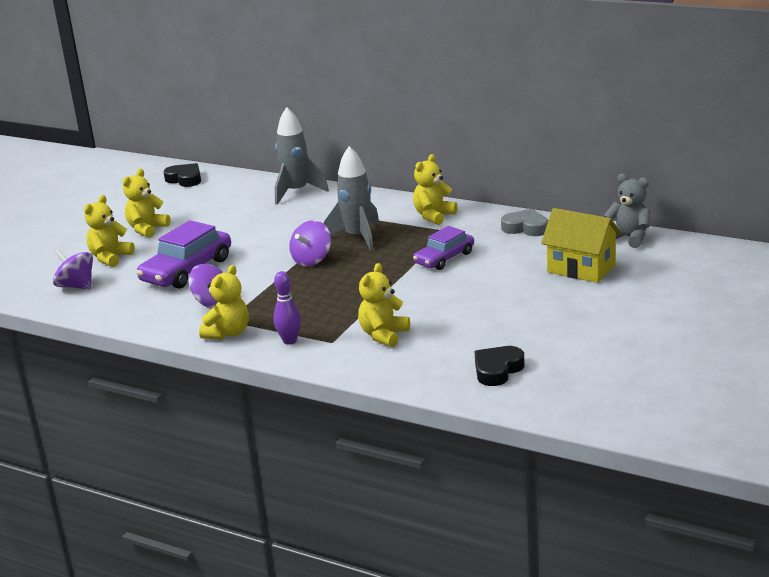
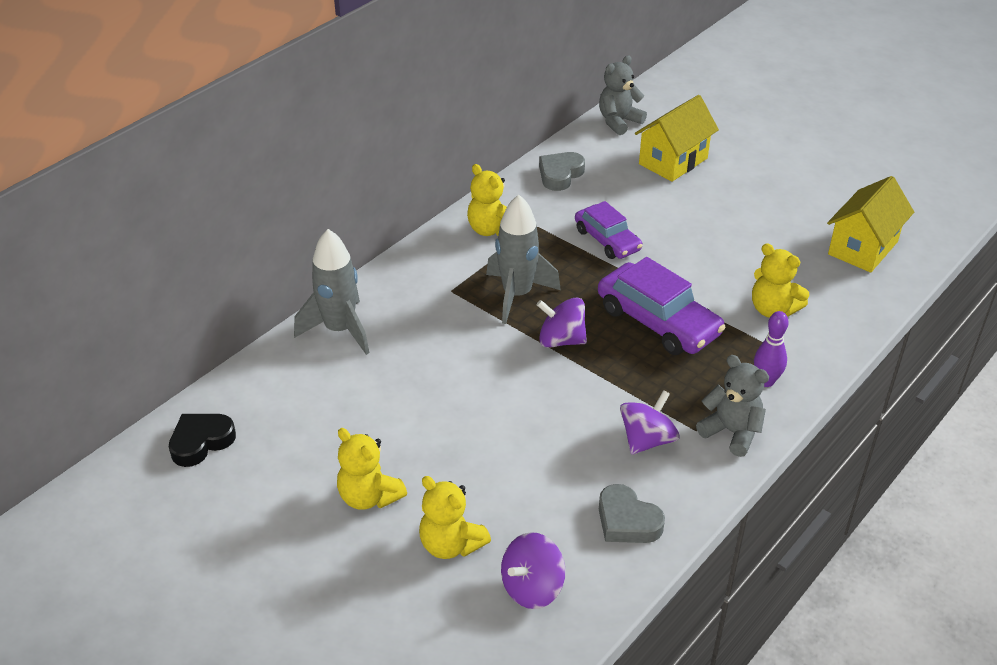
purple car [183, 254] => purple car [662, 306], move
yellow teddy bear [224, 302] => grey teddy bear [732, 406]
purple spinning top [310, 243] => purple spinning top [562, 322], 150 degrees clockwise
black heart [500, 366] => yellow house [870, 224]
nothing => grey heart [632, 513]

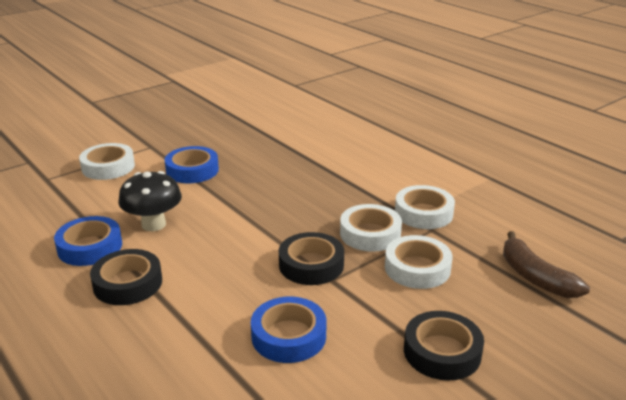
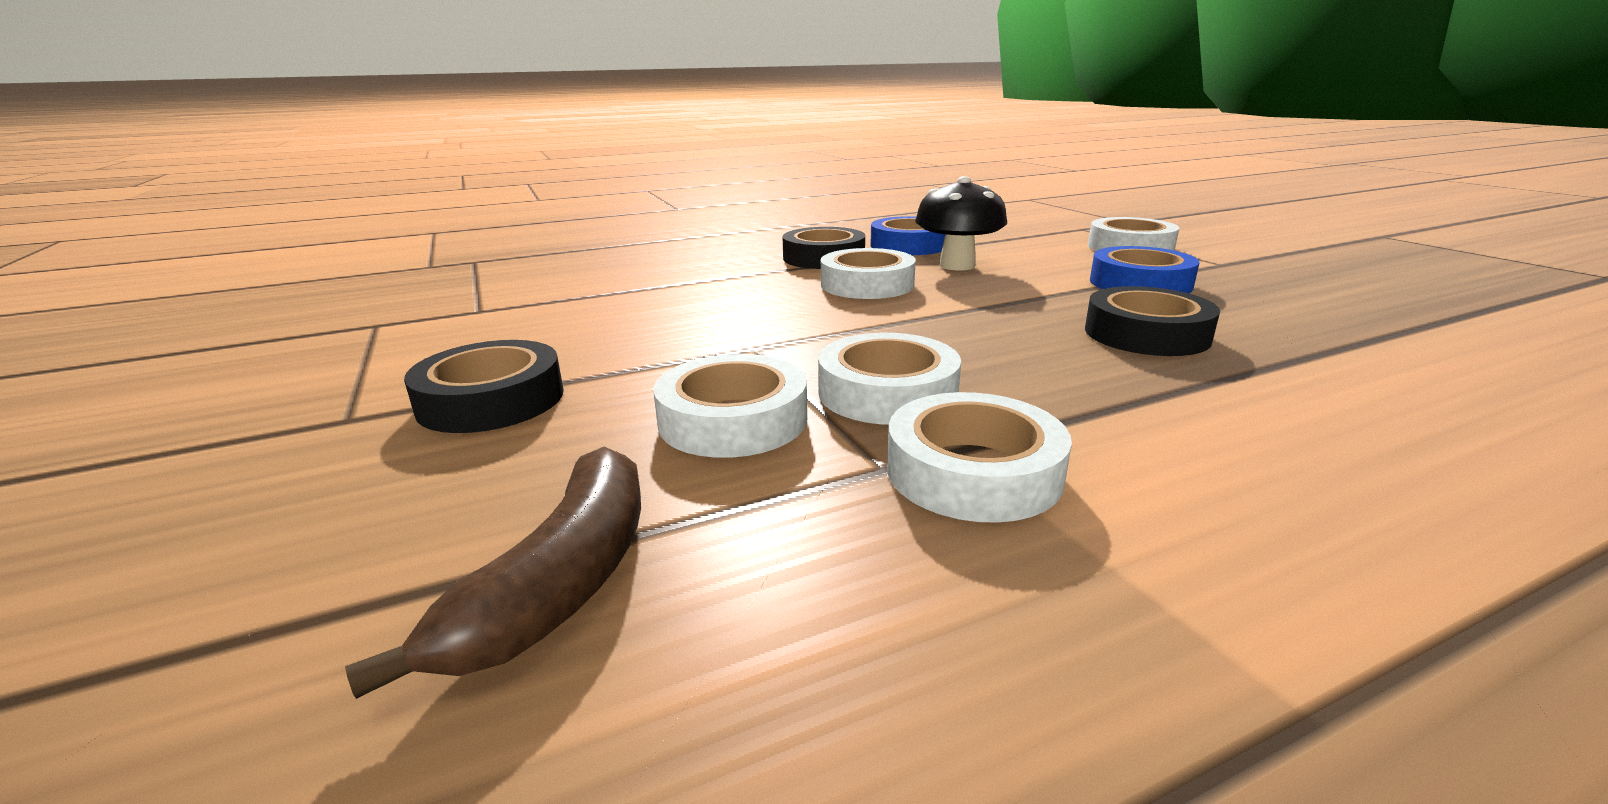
blue tape [288, 330] => nothing
black tape [311, 258] => black tape [1152, 321], move
brown banana [546, 264] => brown banana [493, 573], 120 degrees clockwise
nothing => white tape [868, 273]

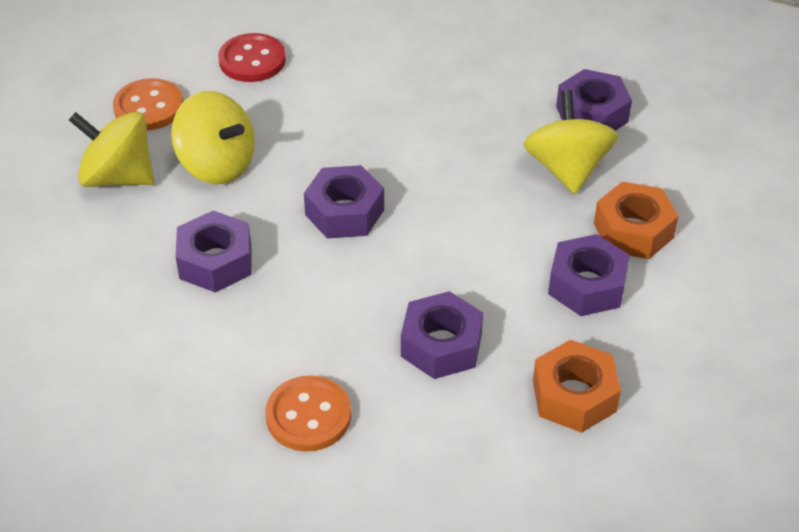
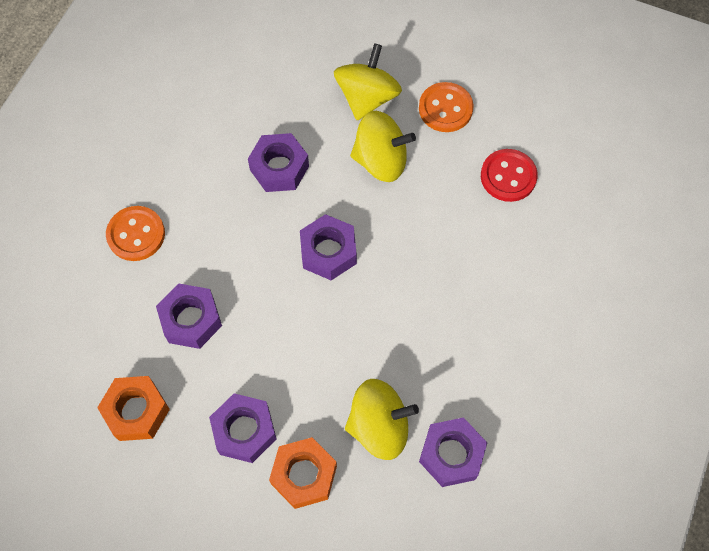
yellow spinning top [213, 137] => yellow spinning top [383, 146], 120 degrees counterclockwise

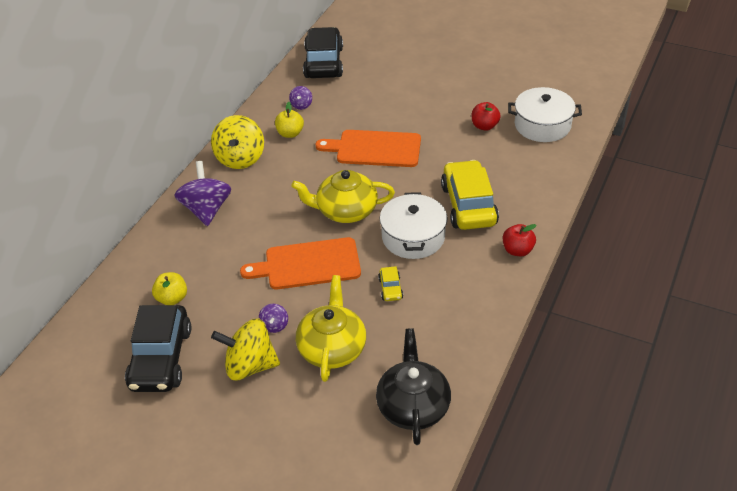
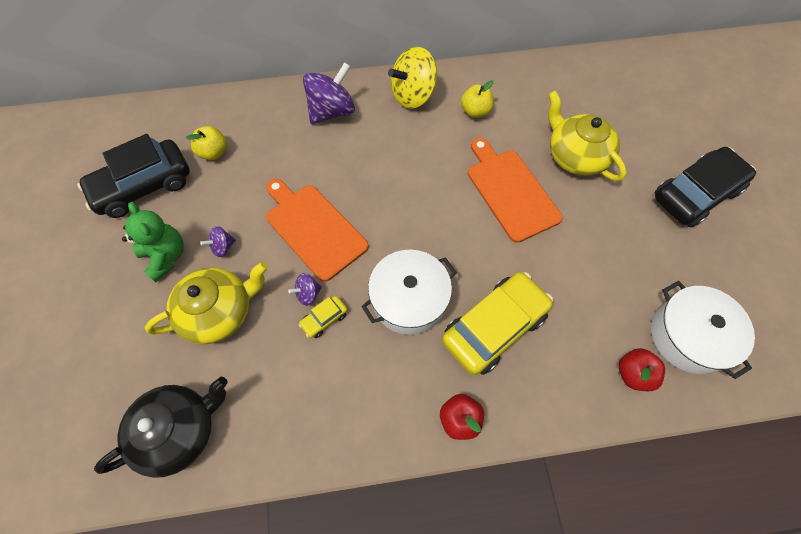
yellow spinning top [245, 349] => green teddy bear [153, 242]
purple spinning top [300, 98] => purple spinning top [305, 289], move
yellow teapot [343, 196] => yellow teapot [587, 135], move
black car [323, 52] => black car [705, 187], move
red apple [486, 116] => red apple [642, 369], move

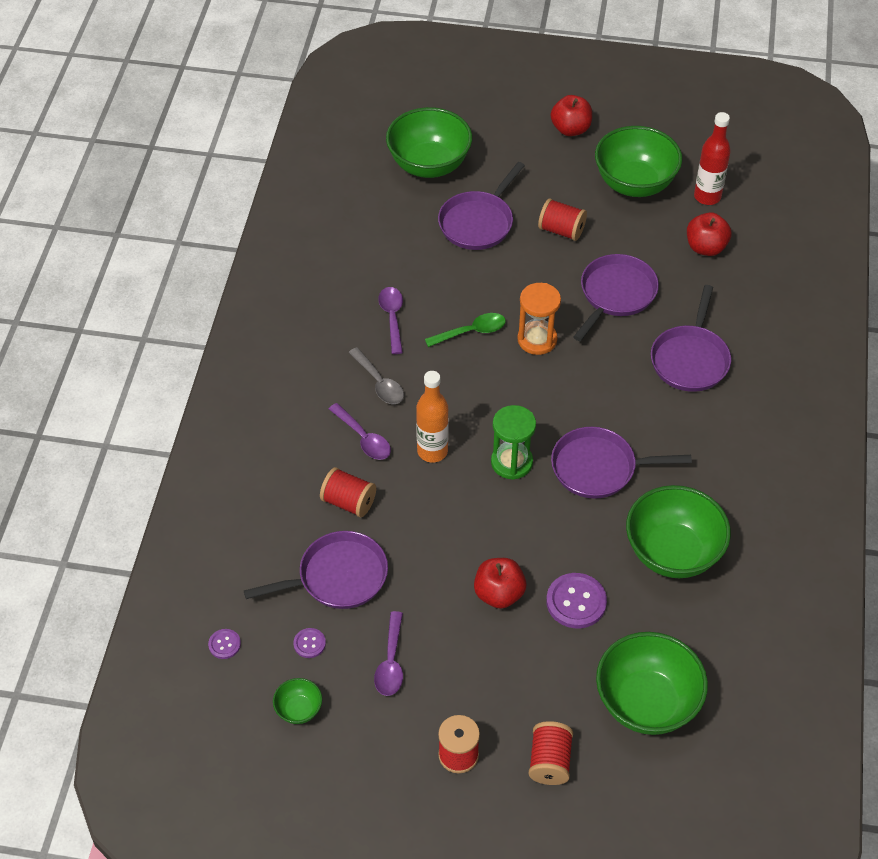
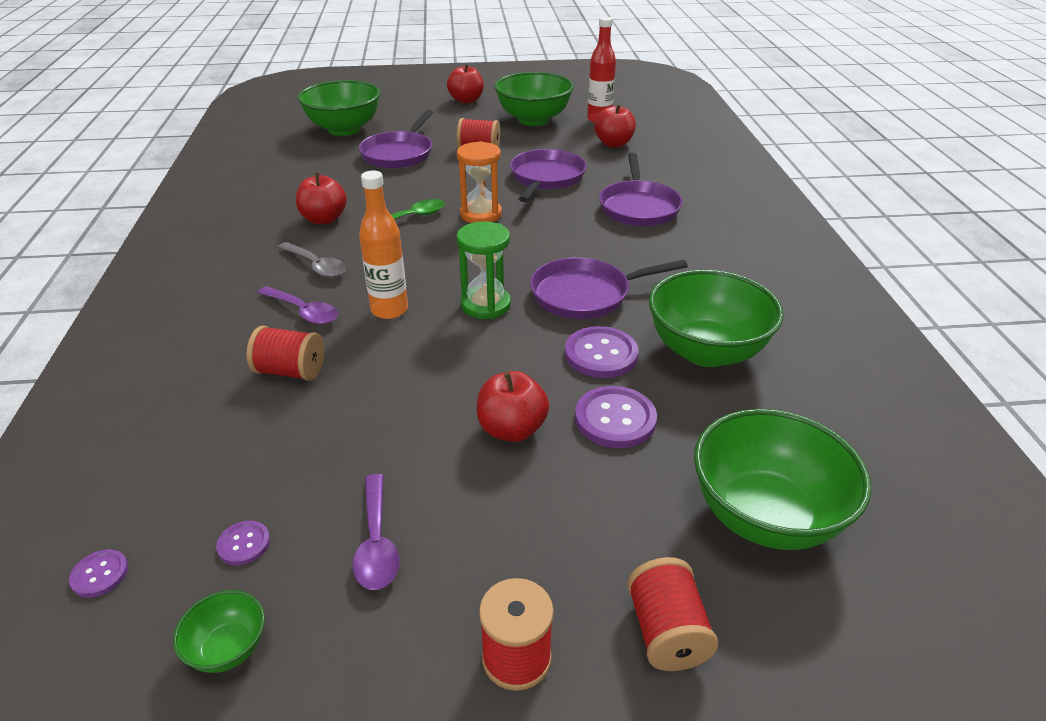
purple pan [316, 570] => nothing
purple spoon [390, 320] => red apple [321, 198]
nothing => purple button [601, 352]

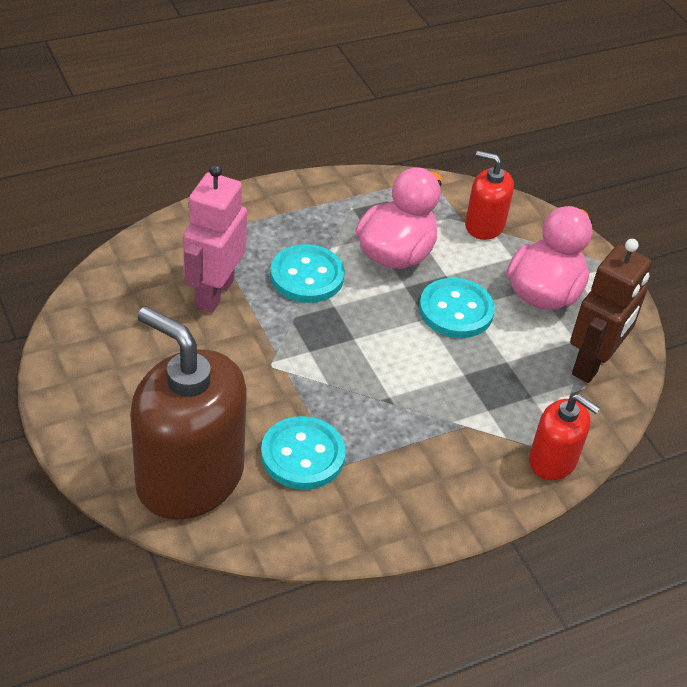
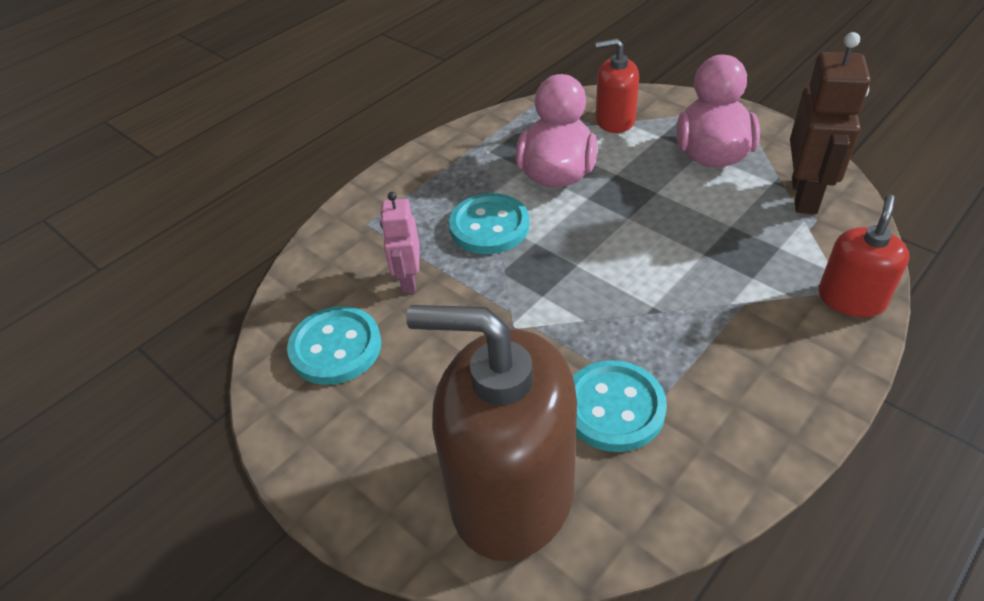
pink robot [215, 238] => pink robot [400, 242], x0.60
turquoise button [457, 308] => turquoise button [334, 345], move
red soap dispenser [564, 437] => red soap dispenser [864, 255], 75 degrees counterclockwise

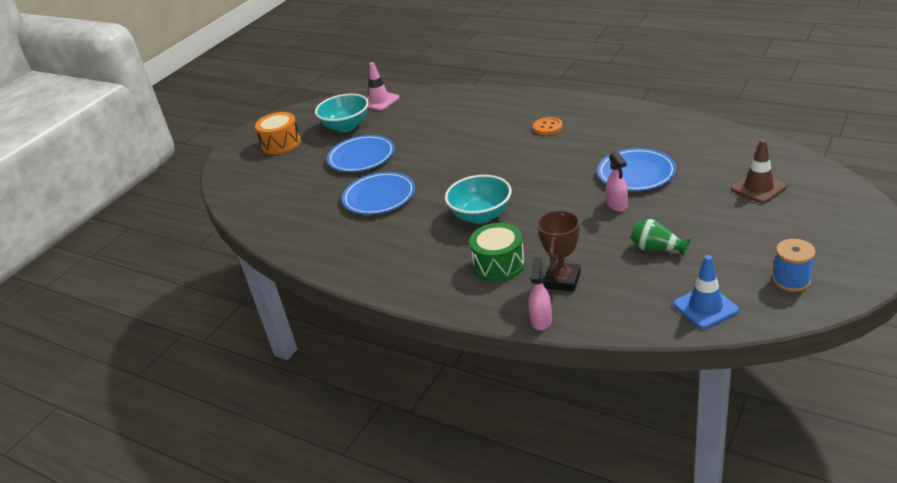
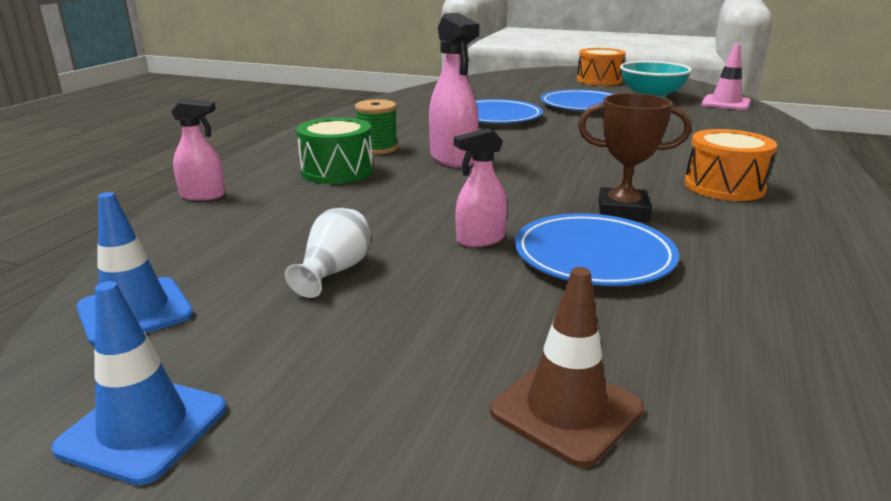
turquoise bowl [478, 199] => pink spray bottle [454, 90]
orange button [547, 126] => orange drum [731, 165]
brown trophy [559, 251] => brown trophy [634, 157], move
green vase [661, 238] => white vase [328, 253]
blue spool [794, 265] => blue traffic cone [139, 383]
nothing => green spool [376, 127]

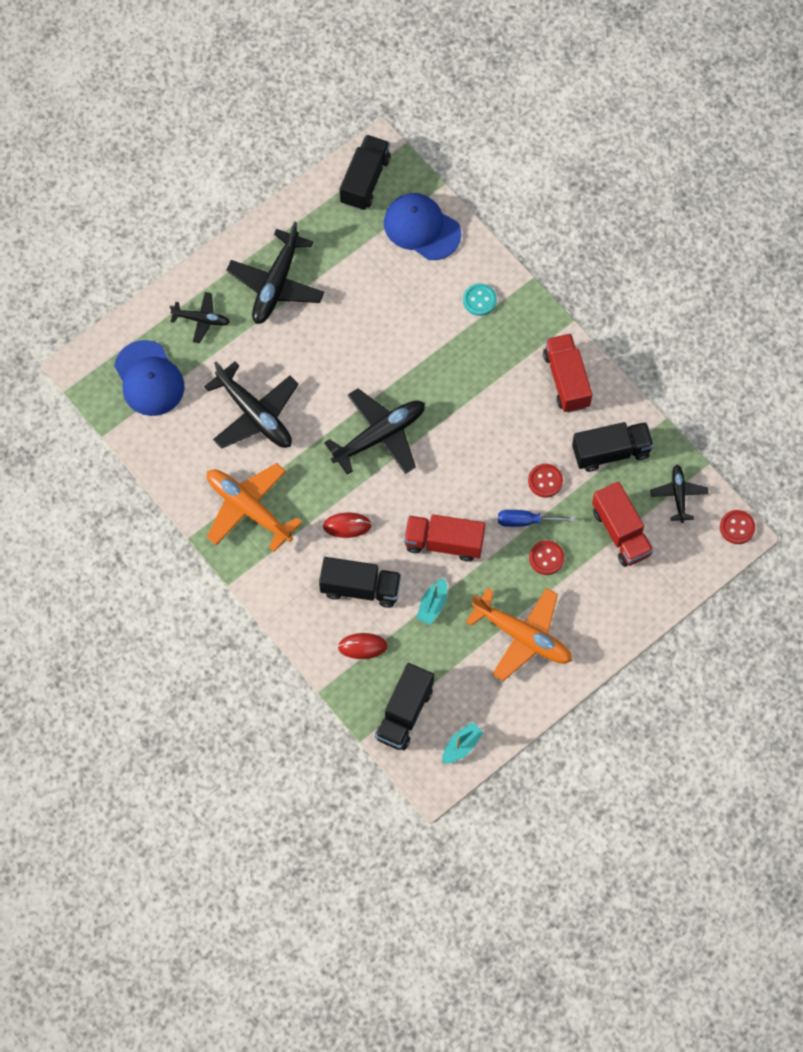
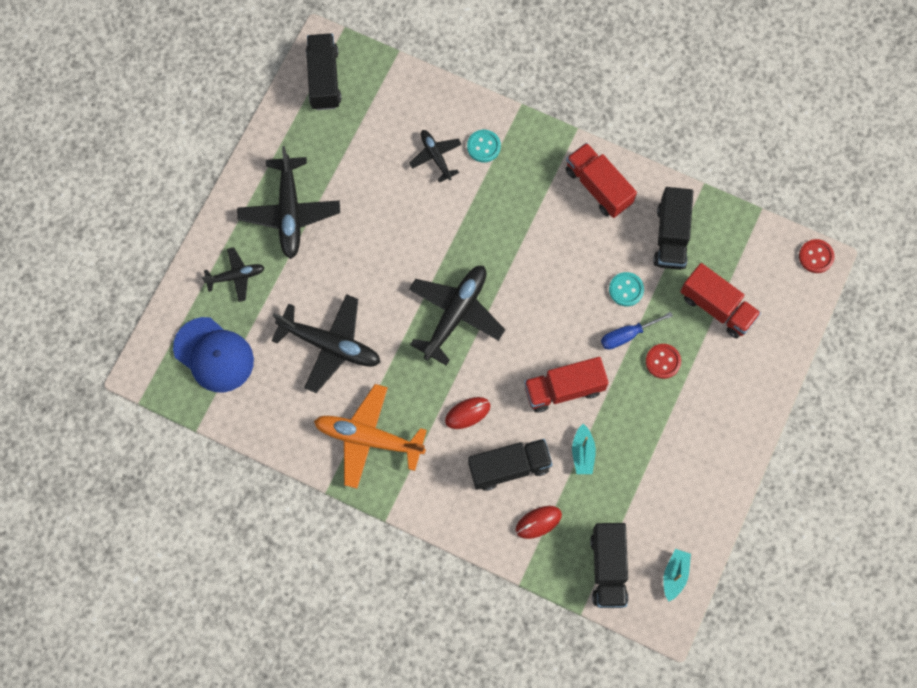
blue cap [422, 226] => nothing
orange plane [519, 634] => nothing
red button [545, 480] => turquoise button [626, 289]
black truck [613, 447] => black truck [673, 228], 135 degrees clockwise
black plane [679, 494] => black plane [435, 156], move

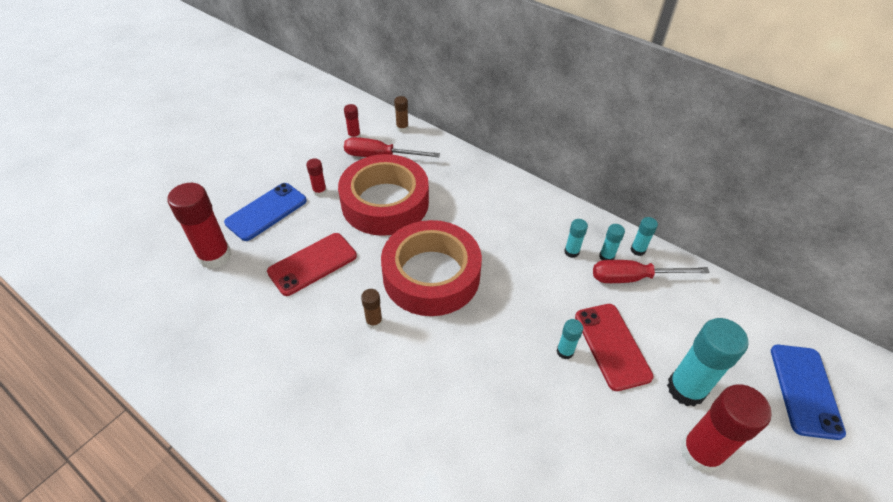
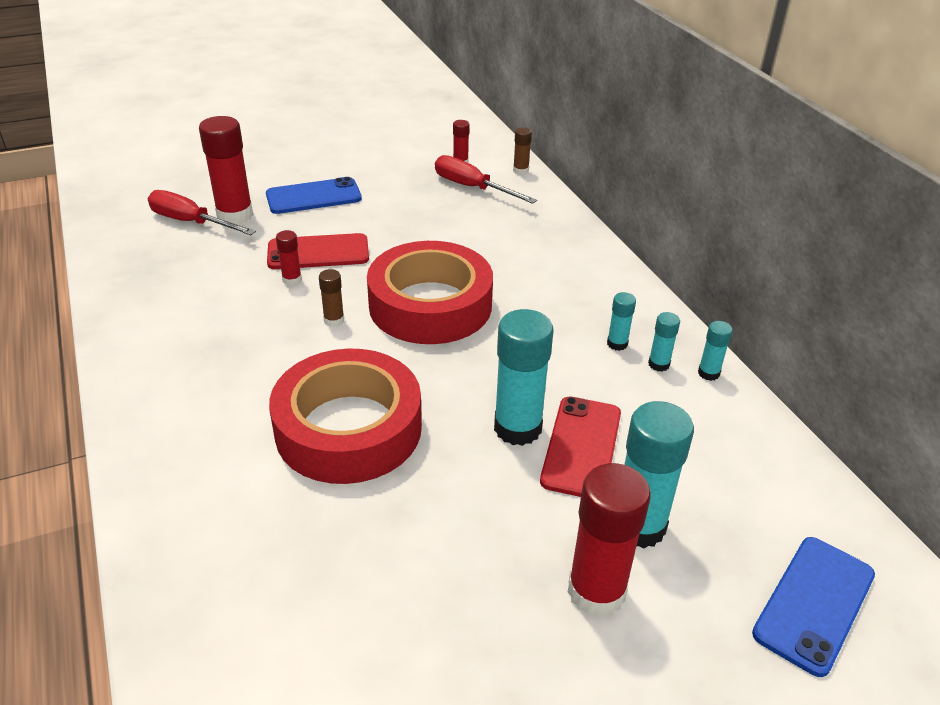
red glue stick [316, 178] => red glue stick [289, 258], move
red tape [383, 195] => red tape [345, 416], move
turquoise glue stick [570, 339] => turquoise glue stick [524, 377], x2.07
red screwdriver [651, 271] => red screwdriver [202, 212], move

